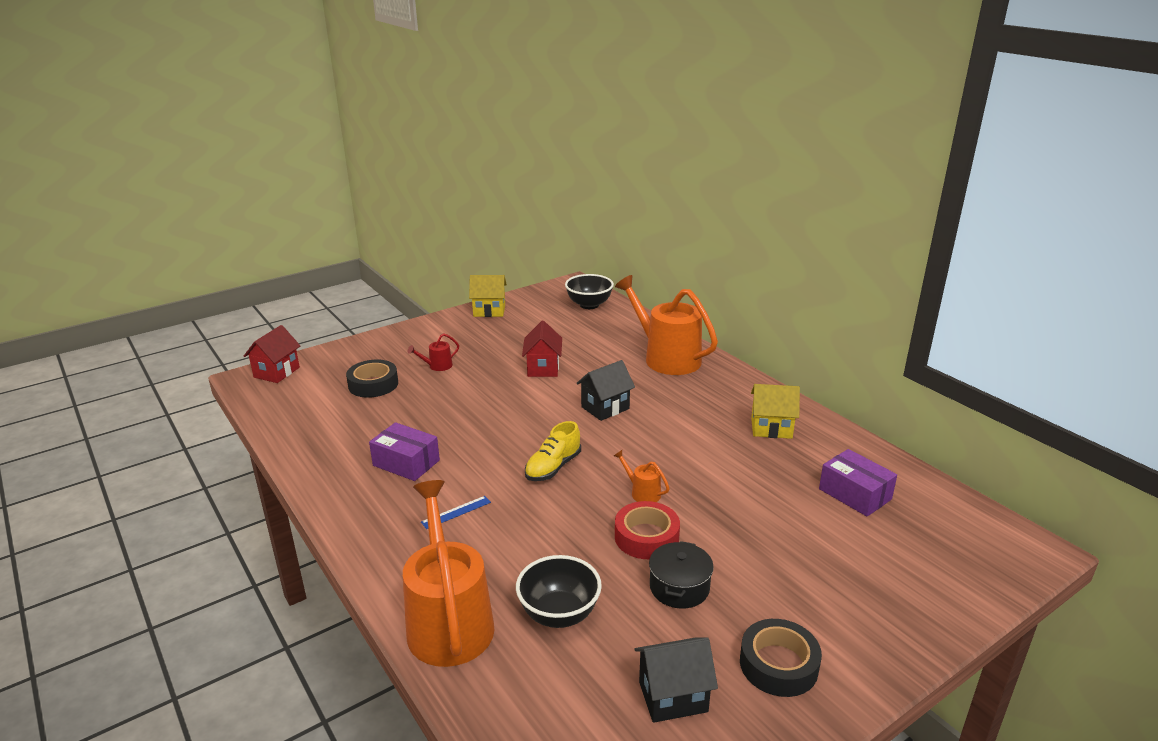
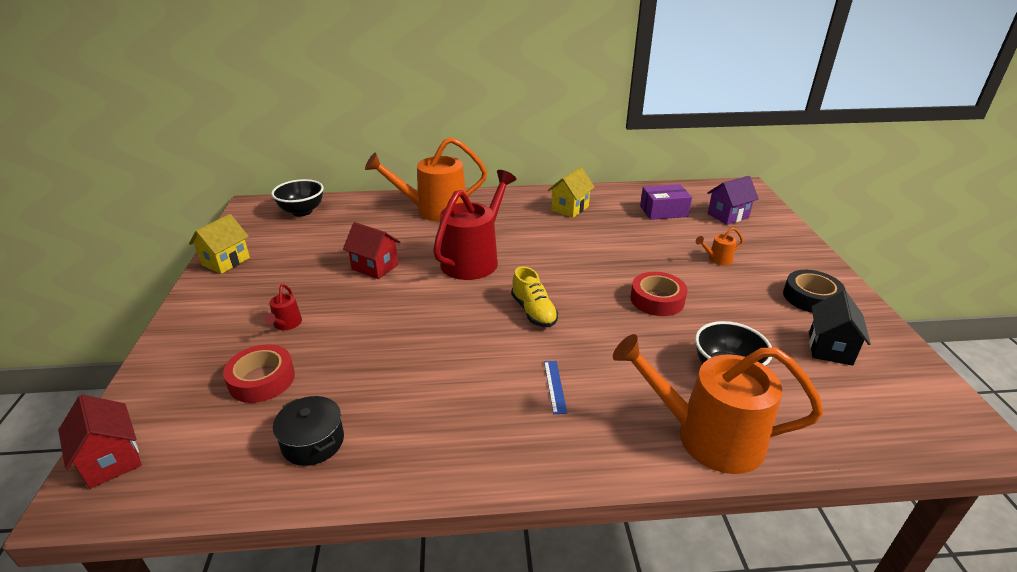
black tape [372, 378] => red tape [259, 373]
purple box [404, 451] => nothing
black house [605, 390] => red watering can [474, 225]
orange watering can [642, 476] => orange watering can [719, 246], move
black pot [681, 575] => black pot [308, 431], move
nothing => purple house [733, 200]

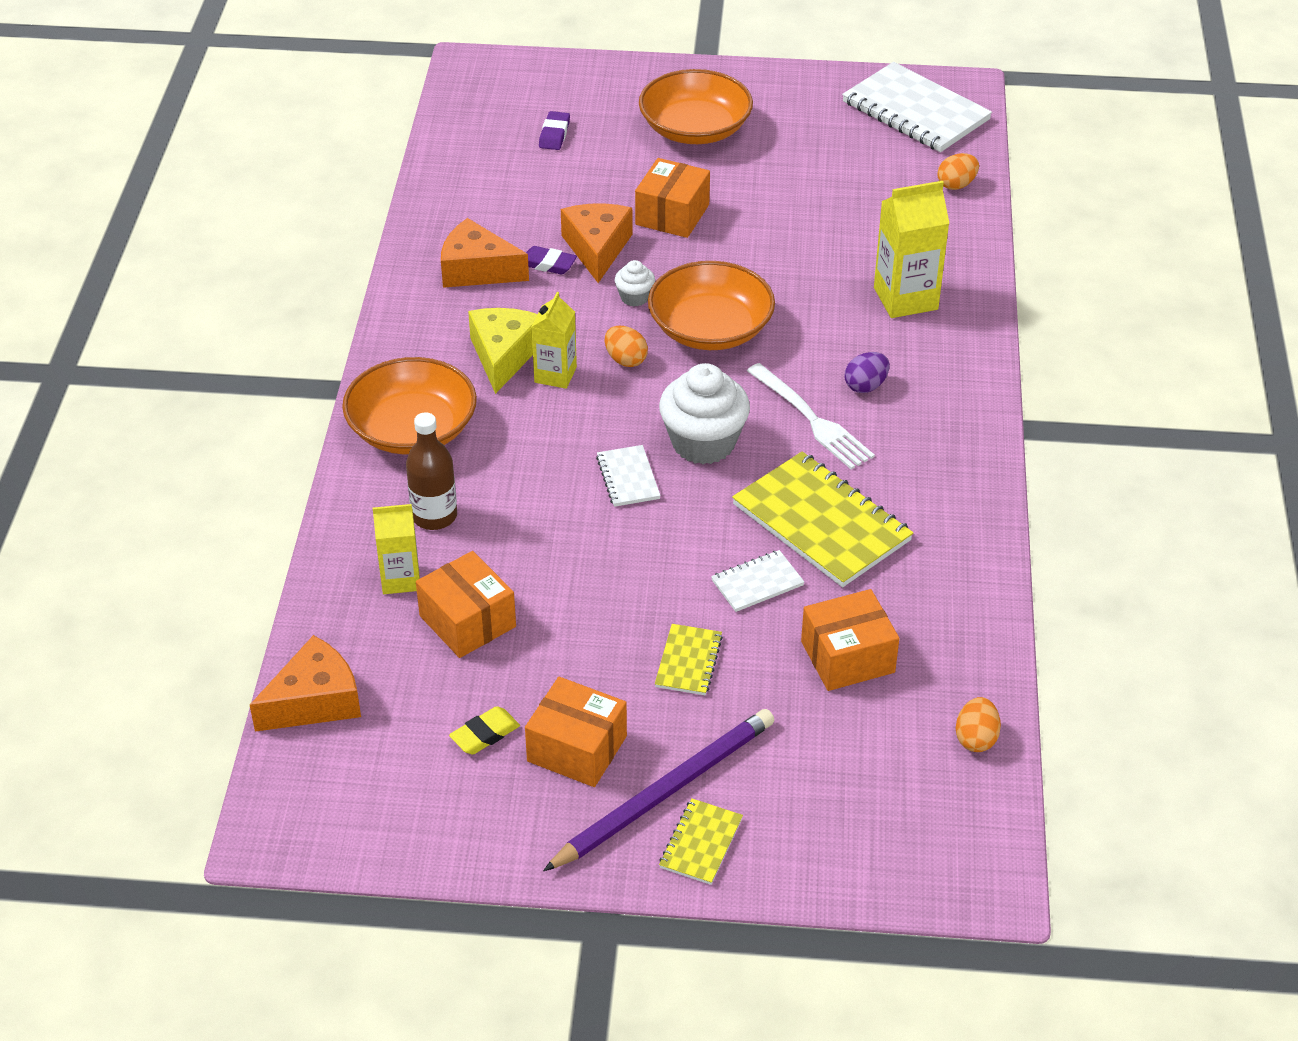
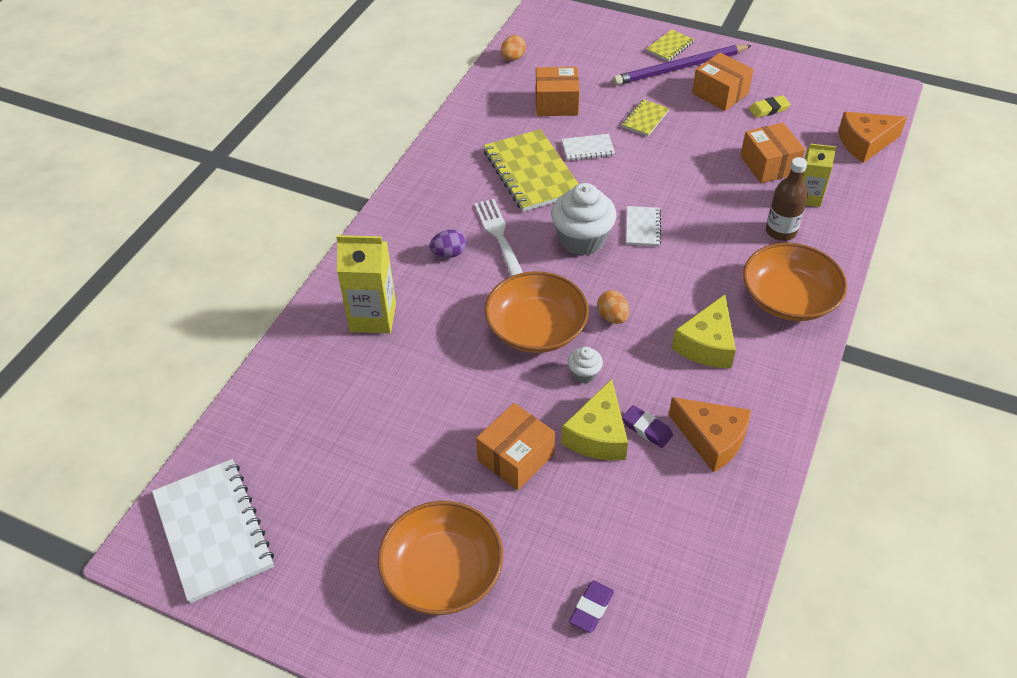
yellow carton [554, 340] => nothing
orange cheese [597, 243] => yellow cheese [594, 420]
orange egg [958, 171] => nothing

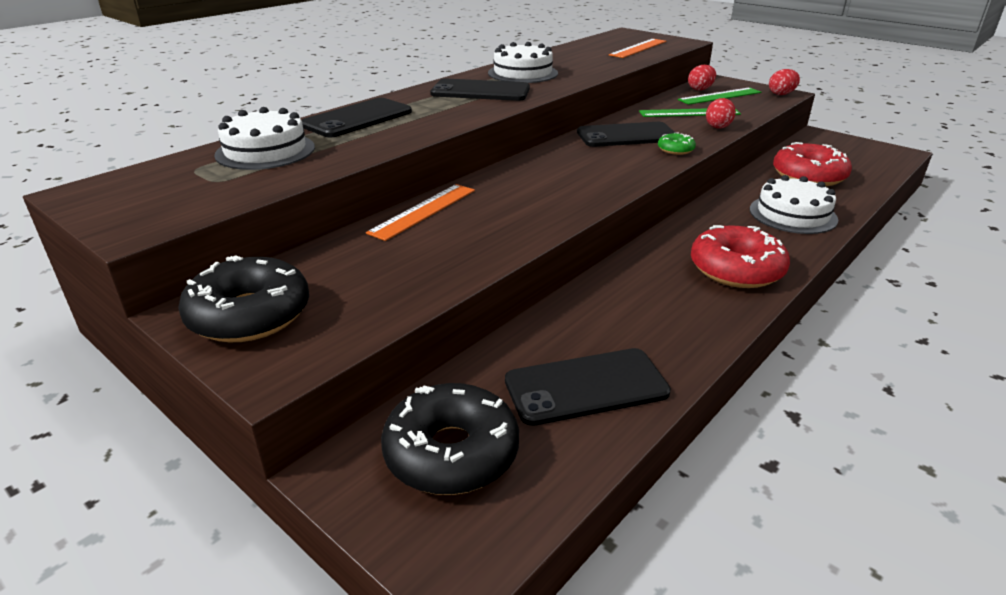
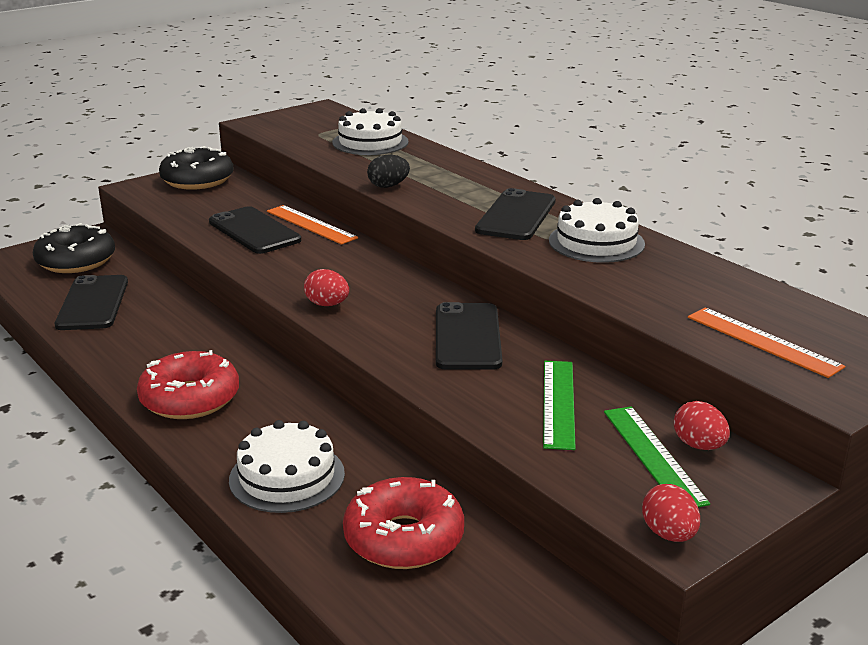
black phone [357, 117] => black phone [255, 230], move
green donut [677, 143] => nothing
red egg [721, 113] => red egg [326, 287], move
nothing => black egg [388, 171]

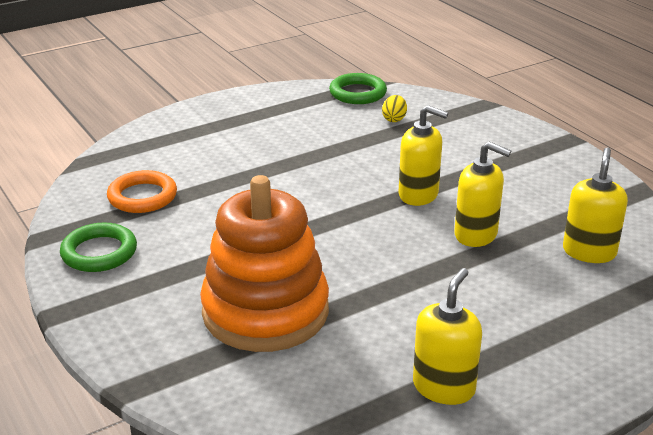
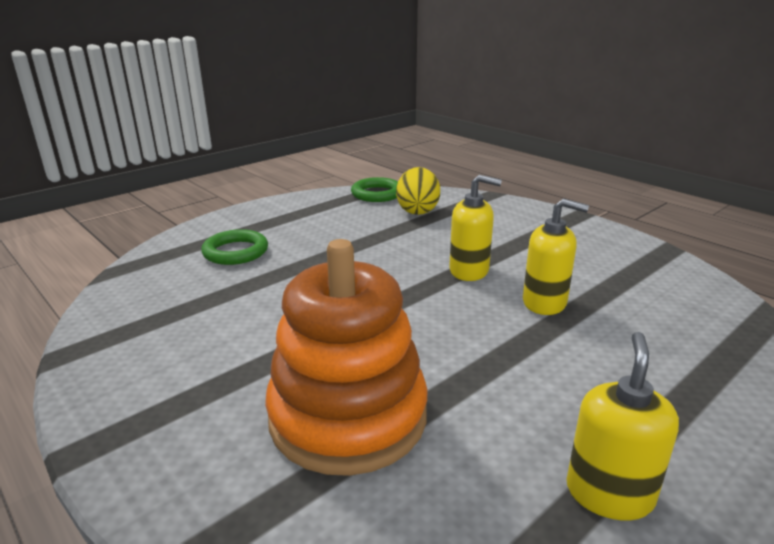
green ring [98, 247] => green ring [234, 247], move
orange ring [142, 191] => nothing
yellow egg [394, 108] => yellow egg [418, 191], x1.90
yellow soap dispenser [595, 205] => nothing

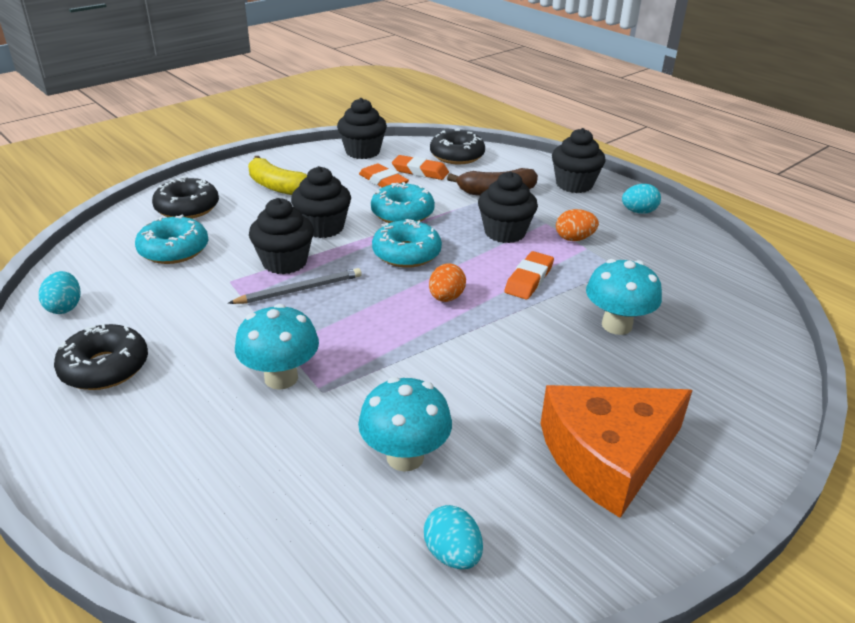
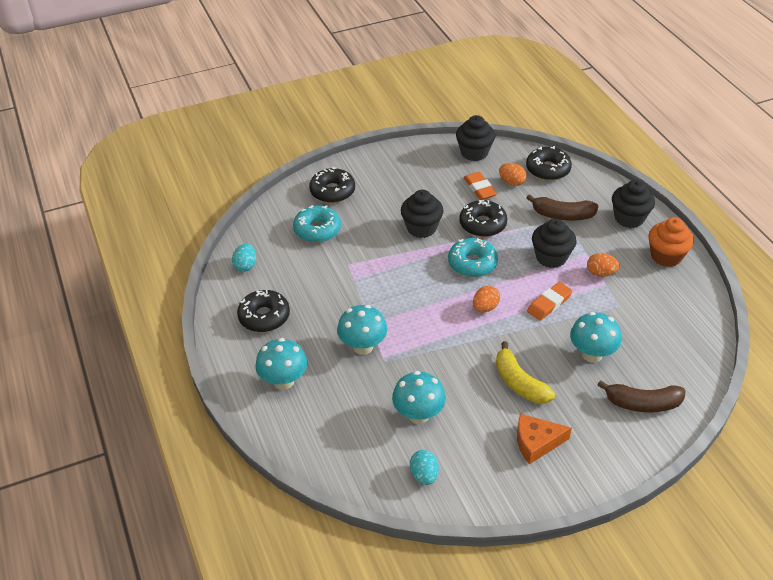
grey pencil [295, 286] => nothing
yellow banana [277, 175] => yellow banana [525, 372], move
black cupcake [281, 236] => nothing
turquoise donut [403, 202] => black donut [483, 218]
orange eraser [420, 167] => orange egg [513, 174]
orange cheese [616, 451] => orange cheese [544, 439], x0.59
turquoise egg [641, 199] => orange cupcake [671, 242]
nothing => turquoise mushroom [281, 364]
nothing => brown banana [641, 396]

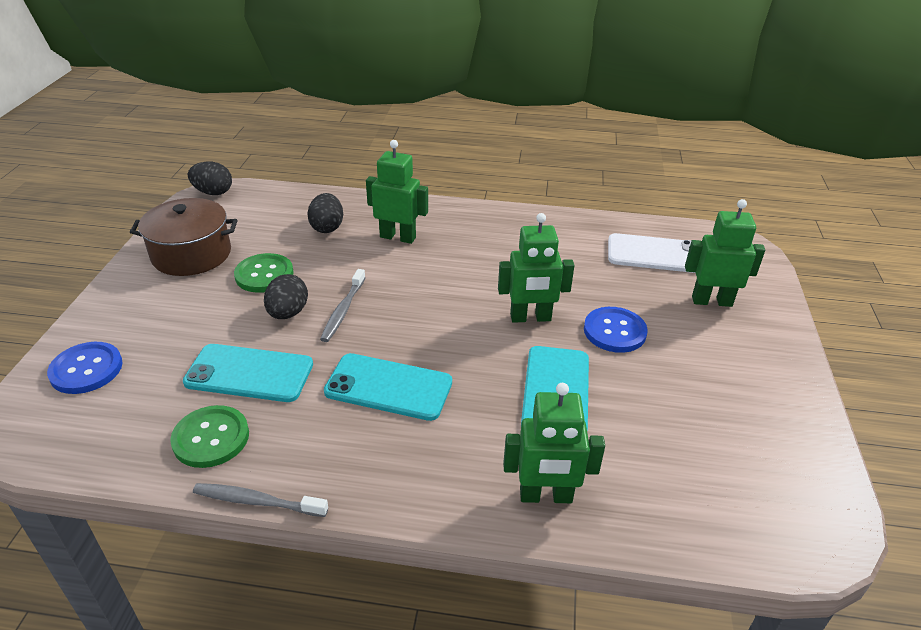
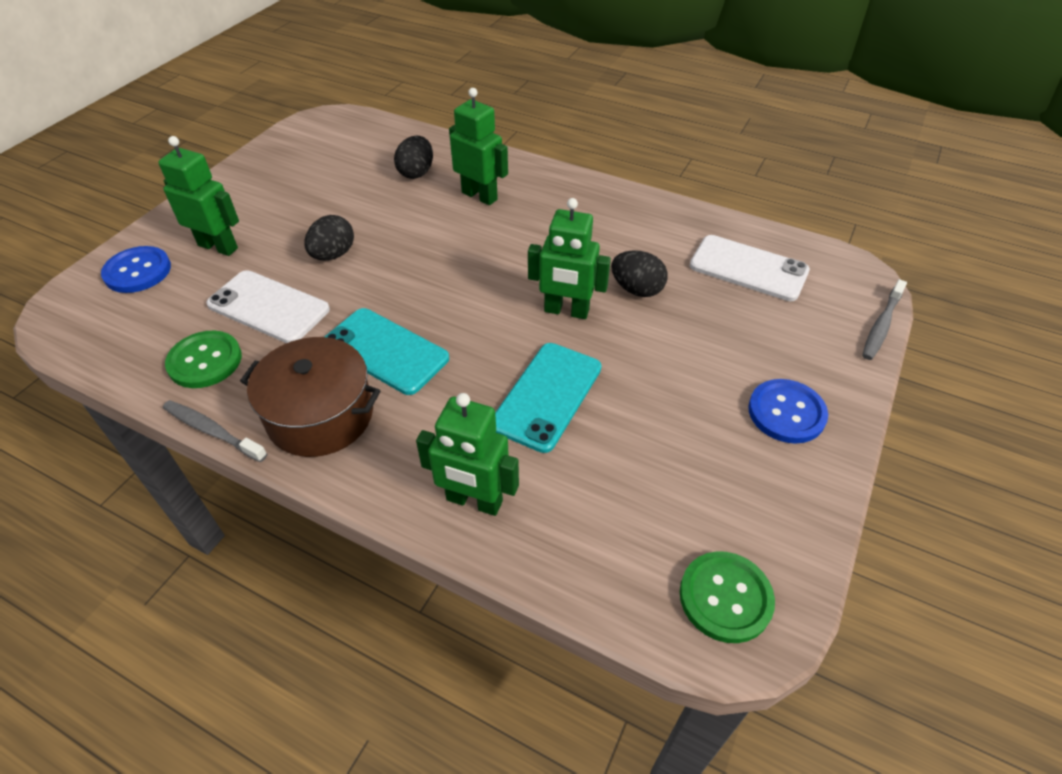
brown pot [184, 237] => brown pot [310, 397], move
turquoise phone [248, 373] => white phone [268, 306]
black egg [210, 178] => black egg [639, 273], move
green button [264, 273] => green button [727, 597], move
grey toothbrush [343, 305] => grey toothbrush [884, 319], move
blue button [616, 330] => blue button [788, 411], move
green robot [725, 253] => green robot [198, 196], move

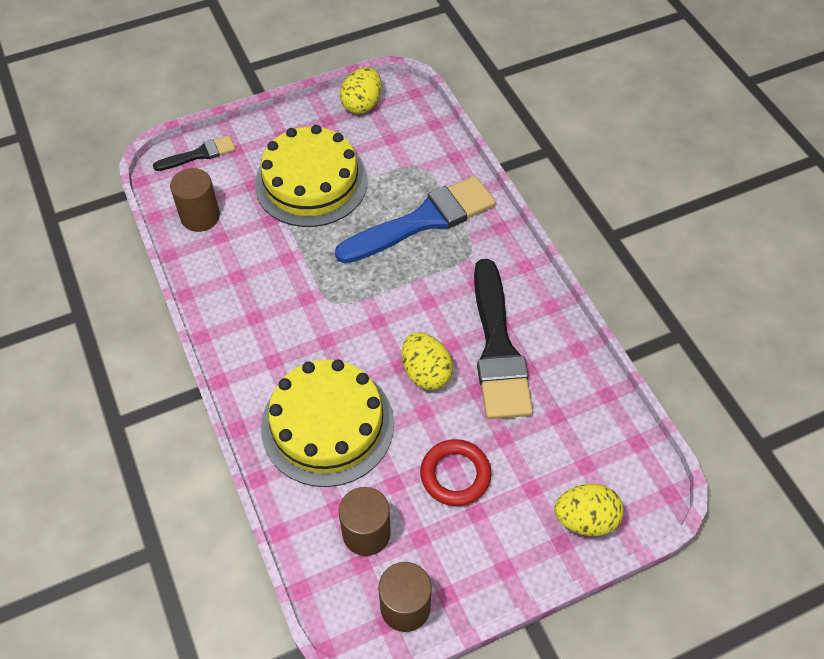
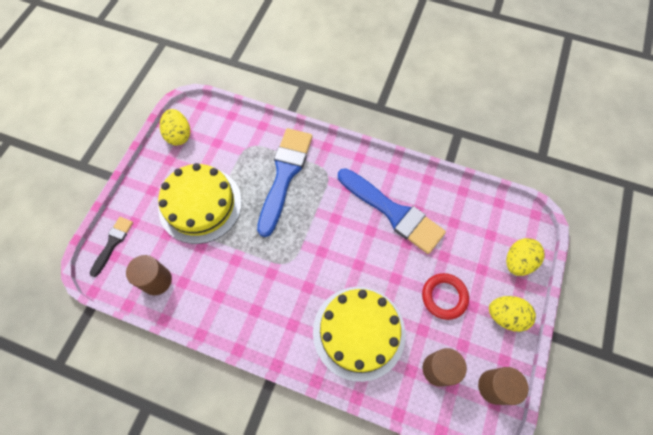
yellow egg [427, 361] => yellow egg [512, 314], move
black brush [503, 339] => blue brush [392, 211]

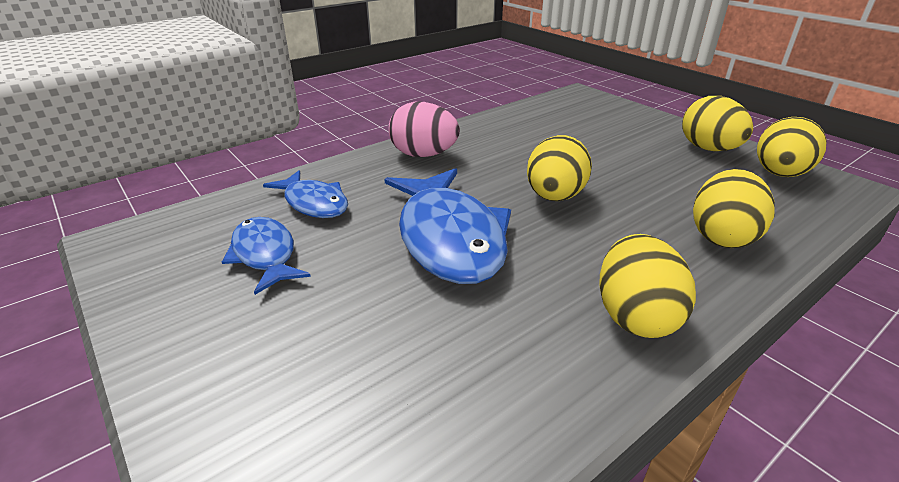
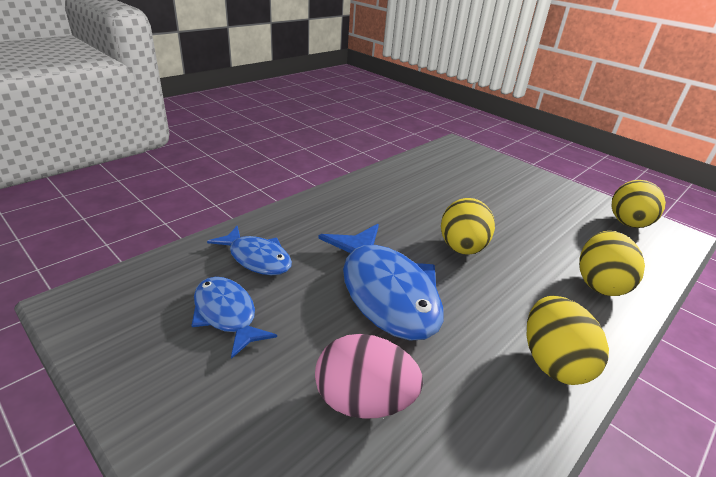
pink egg [424, 129] => pink egg [369, 376], move
yellow egg [717, 123] => nothing

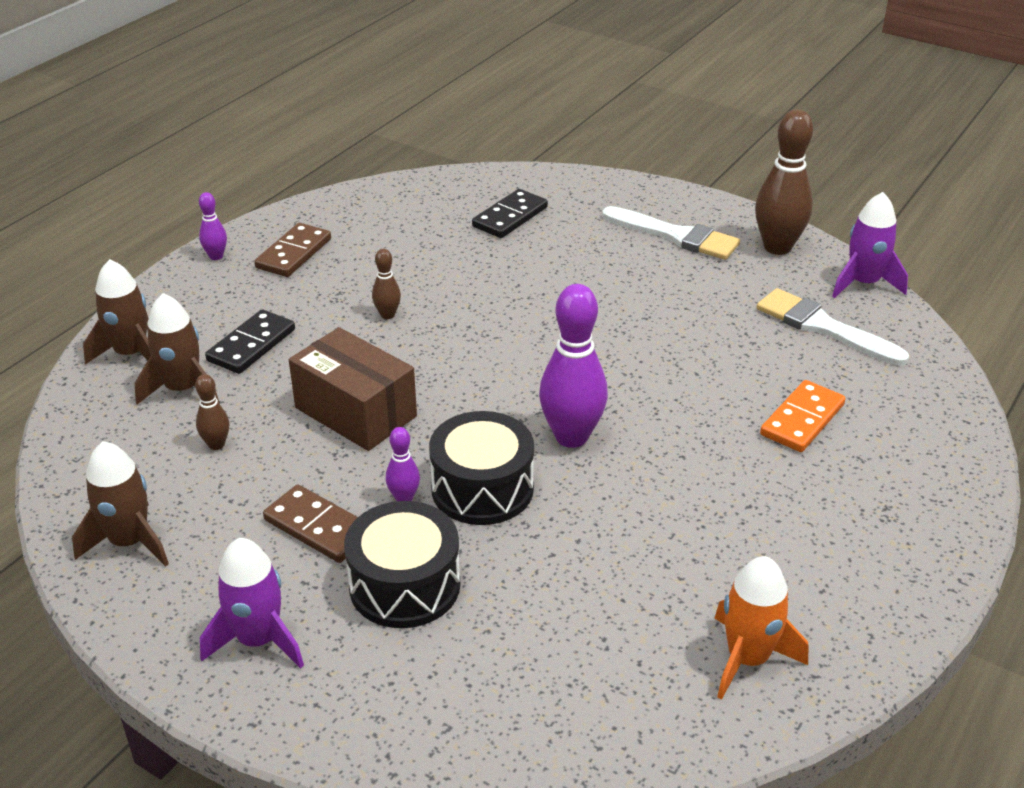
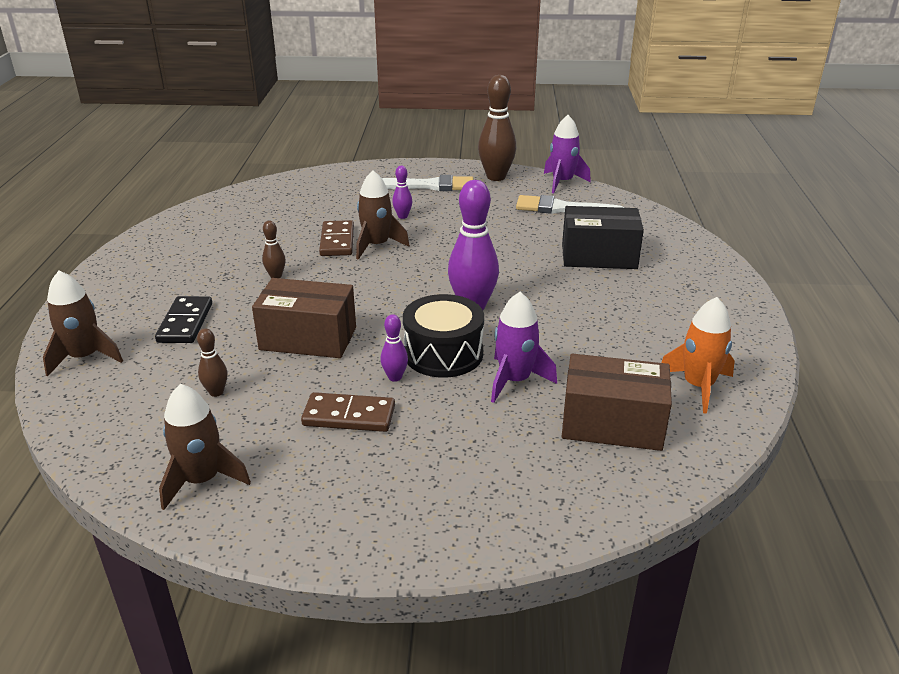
brown rocket [177, 349] => brown rocket [383, 215], move
purple bowling pin [213, 226] => purple bowling pin [402, 192], move
purple rocket [252, 603] => purple rocket [524, 347], move
brown domino [292, 250] => brown domino [336, 238], move
black drum [402, 564] => nothing
black domino [510, 213] => nothing
orange domino [803, 416] => black box [603, 237]
nothing => brown box [617, 402]

